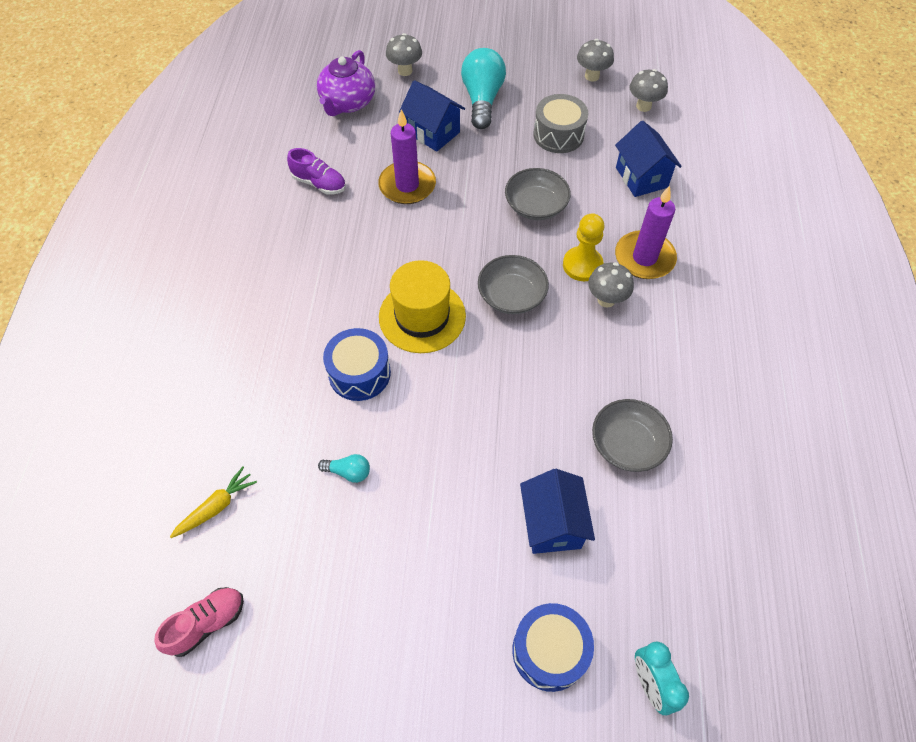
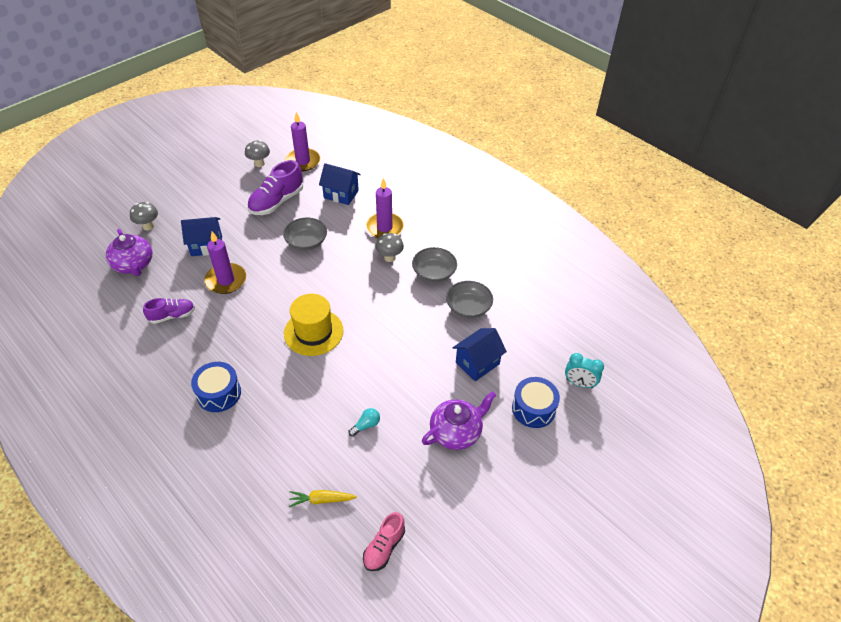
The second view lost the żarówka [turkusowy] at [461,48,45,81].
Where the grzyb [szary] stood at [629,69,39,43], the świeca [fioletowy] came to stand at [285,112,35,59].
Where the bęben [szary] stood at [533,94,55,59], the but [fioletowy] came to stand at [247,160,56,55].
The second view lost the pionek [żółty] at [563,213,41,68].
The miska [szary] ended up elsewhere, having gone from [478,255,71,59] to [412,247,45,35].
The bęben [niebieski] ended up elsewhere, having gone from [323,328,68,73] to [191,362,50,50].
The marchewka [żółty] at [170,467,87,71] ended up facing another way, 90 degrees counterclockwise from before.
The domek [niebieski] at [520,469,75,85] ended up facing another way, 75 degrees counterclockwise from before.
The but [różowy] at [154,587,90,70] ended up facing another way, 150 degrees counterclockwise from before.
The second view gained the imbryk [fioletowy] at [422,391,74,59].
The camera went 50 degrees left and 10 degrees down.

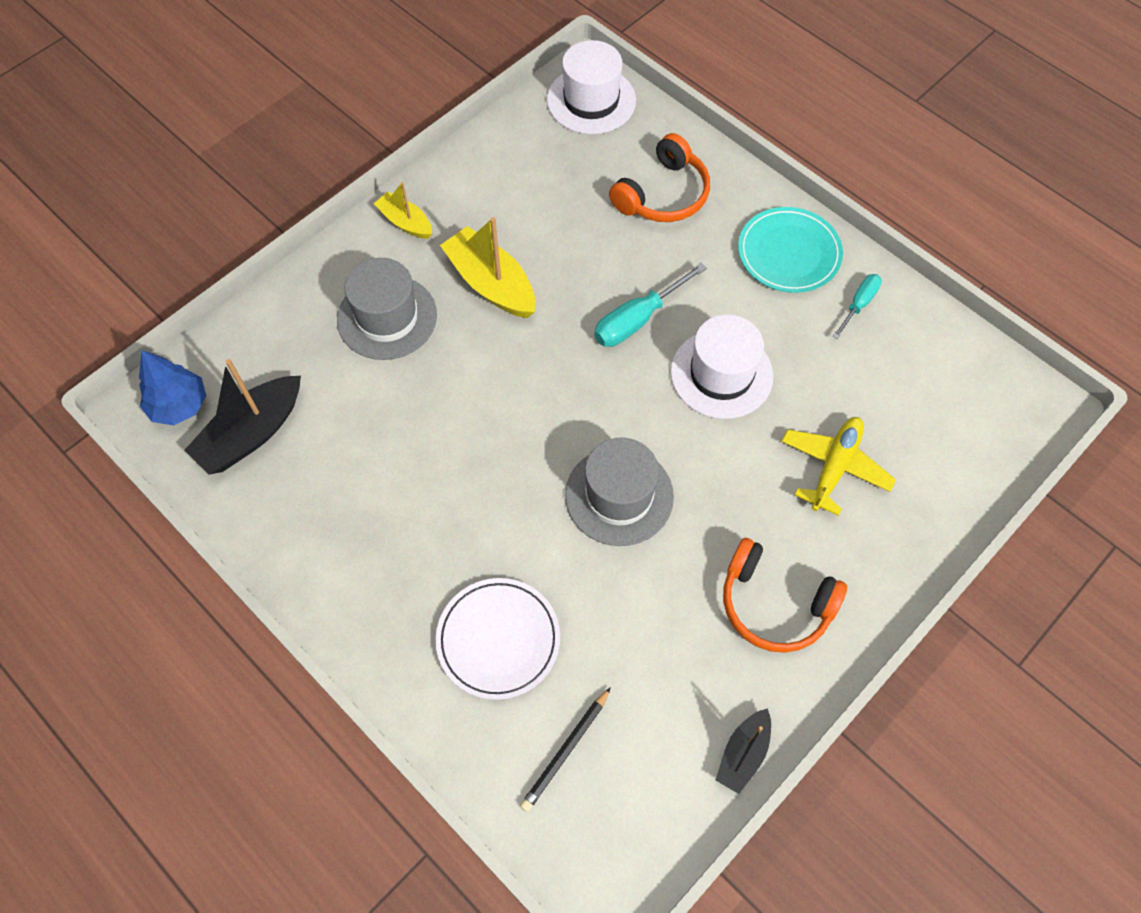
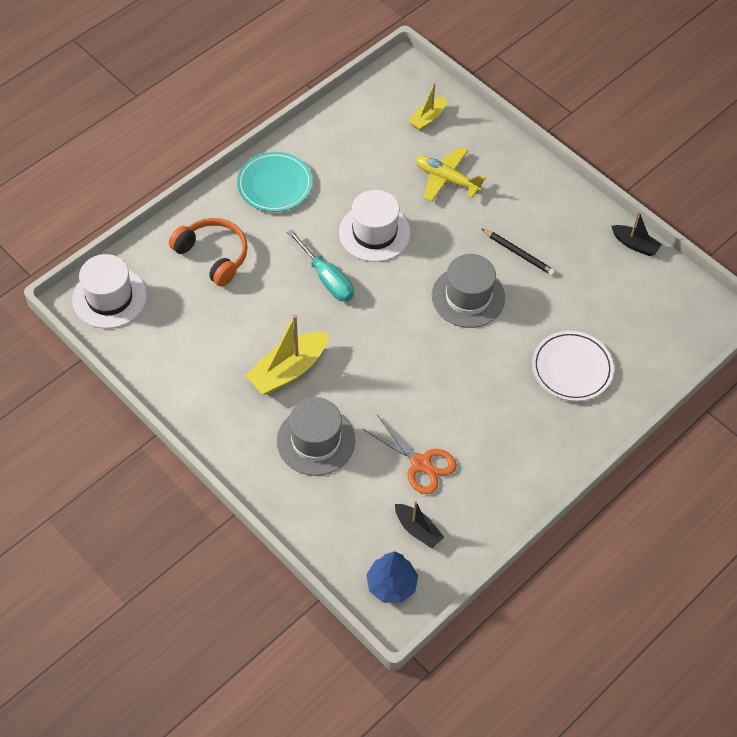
The łódka [żółty] ended up elsewhere, having gone from [374,182,58,57] to [408,83,38,48].
The second view lost the śrubokręt [turkusowy] at [833,274,49,65].
The size of the łódka [czarny] at [184,359,117,116] changed by a factor of 0.59.
The second view lost the słuchawki [pomarańczowy] at [723,538,124,115].
The ołówek [czarny] ended up elsewhere, having gone from [520,687,91,125] to [482,229,73,47].
The second view gained the nożyczki [pomarańczowy] at [363,415,94,79].
The camera went 90 degrees left and 5 degrees down.

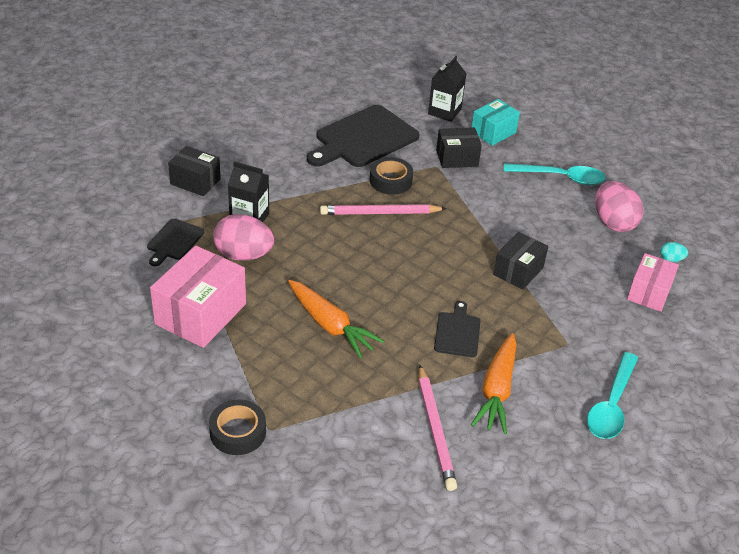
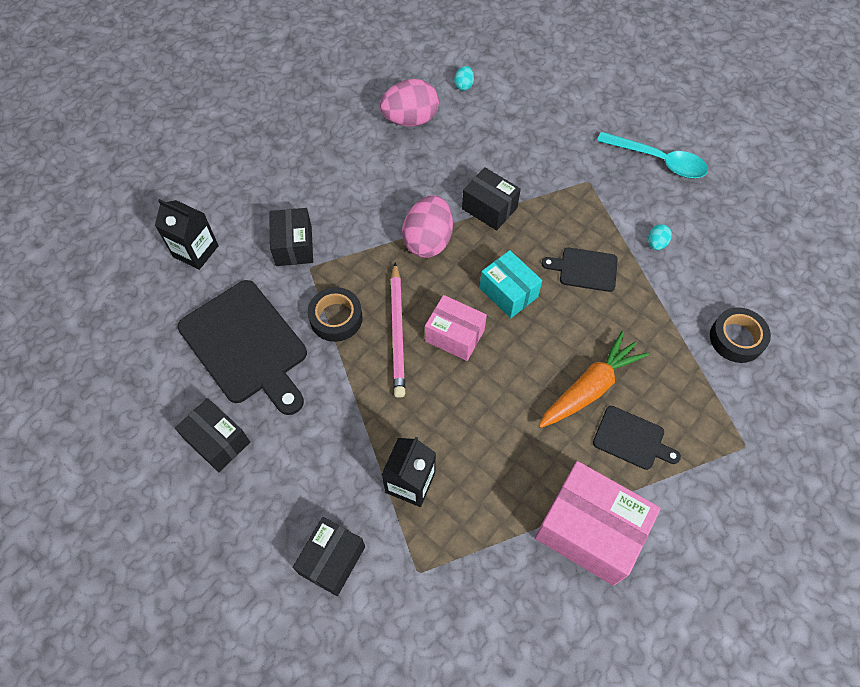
The pudełko [turkusowy] ended up elsewhere, having gone from [471,99,49,47] to [480,250,62,68].
The second view lost the łyżka [turkusowy] at [503,163,103,22].
The jajko [różowy] ended up elsewhere, having gone from [213,214,61,47] to [402,195,51,63].
The deska do krojenia [czarny] ended up elsewhere, having gone from [147,219,57,47] to [593,406,88,64].
The pudełko [różowy] ended up elsewhere, having gone from [627,253,52,59] to [425,295,62,66].
Where the marchewka [pomarańczowy] stood at [471,333,45,101], the jajko [turkusowy] came to stand at [648,224,24,26].
The second view lost the ołówek [różowy] at [419,365,38,126].
The taśma klejąca [czarny] ended up elsewhere, having gone from [209,399,57,56] to [710,307,61,56].
The second view gained the pudełko [czarny] at [175,398,75,74].
The camera went 85 degrees left and 20 degrees up.

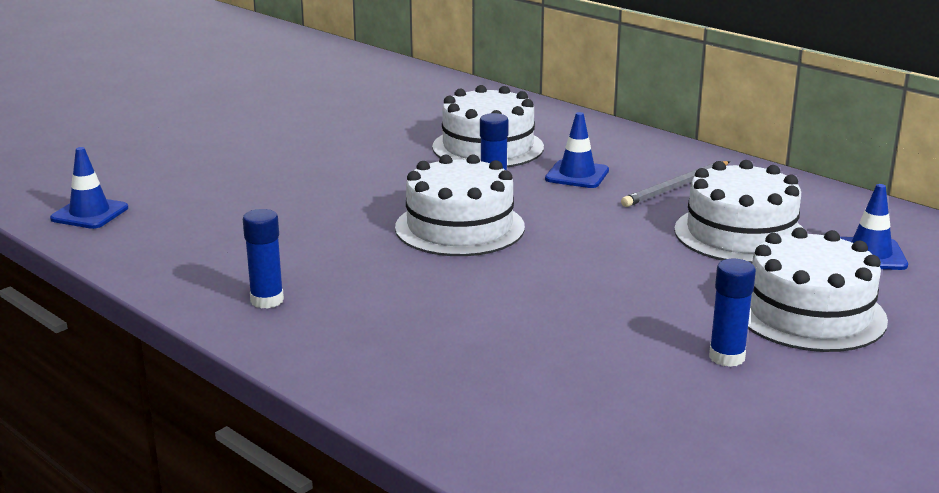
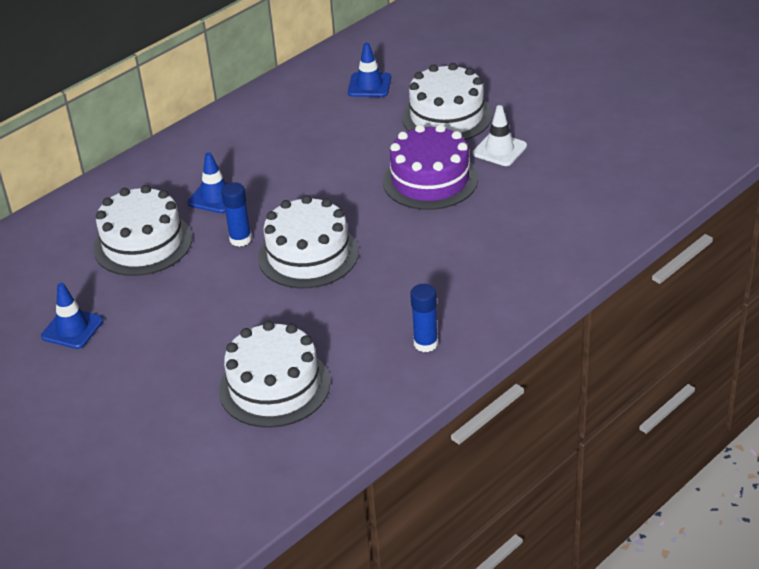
The pachołek [niebieski] ended up elsewhere, having gone from [50,147,78,82] to [41,283,62,66].
The tort [biały] ended up elsewhere, having gone from [674,160,129,103] to [219,321,111,107].
The second view lost the ołówek [szary] at [621,161,109,46].
Where the klej w sztyfcie [niebieski] stood at [709,259,47,108], the pachołek [biały] came to stand at [473,105,54,61].
The second view gained the tort [fioletowy] at [383,124,95,86].
The camera went 85 degrees left and 15 degrees up.

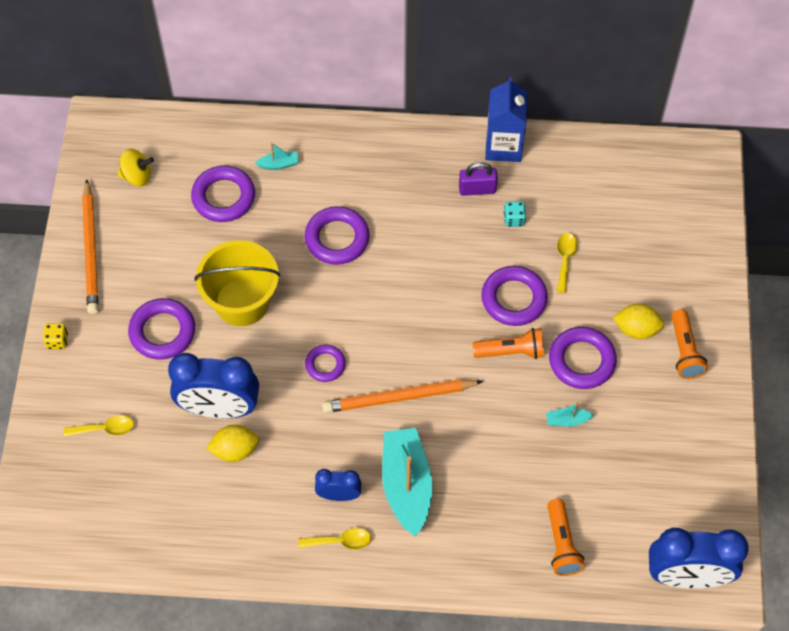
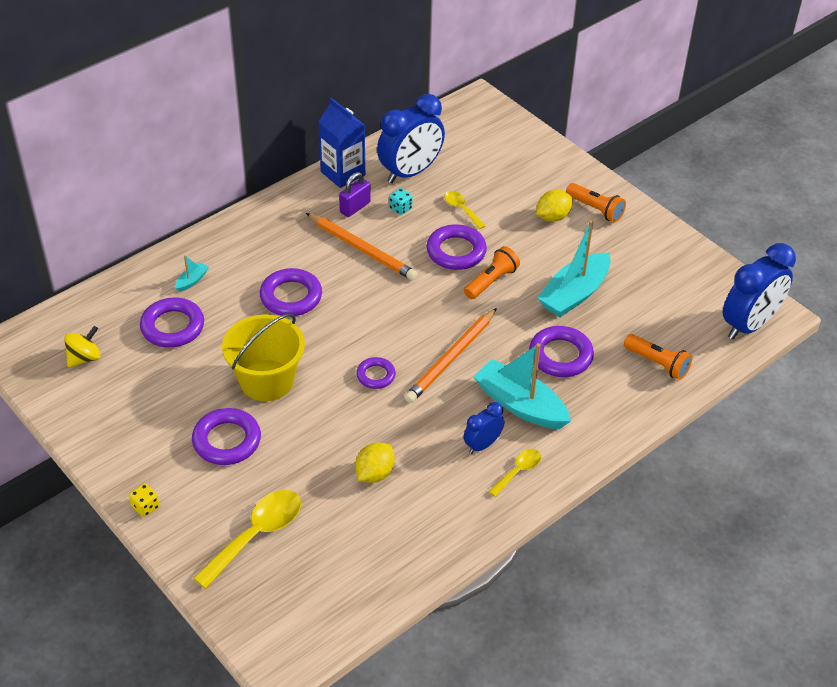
The ołówek [pomarańczowy] ended up elsewhere, having gone from [82,179,17,135] to [306,213,112,67].
The pierścień [fioletowy] ended up elsewhere, having gone from [549,327,68,62] to [529,326,65,51].
The budzik [niebieski] ended up elsewhere, having gone from [168,353,91,66] to [377,94,68,89].
The size of the łódka [turkusowy] at [546,402,48,24] changed by a factor of 2.35.
The size of the łyżka [żółty] at [63,415,71,22] changed by a factor of 1.84.
The camera went 45 degrees left and 15 degrees down.

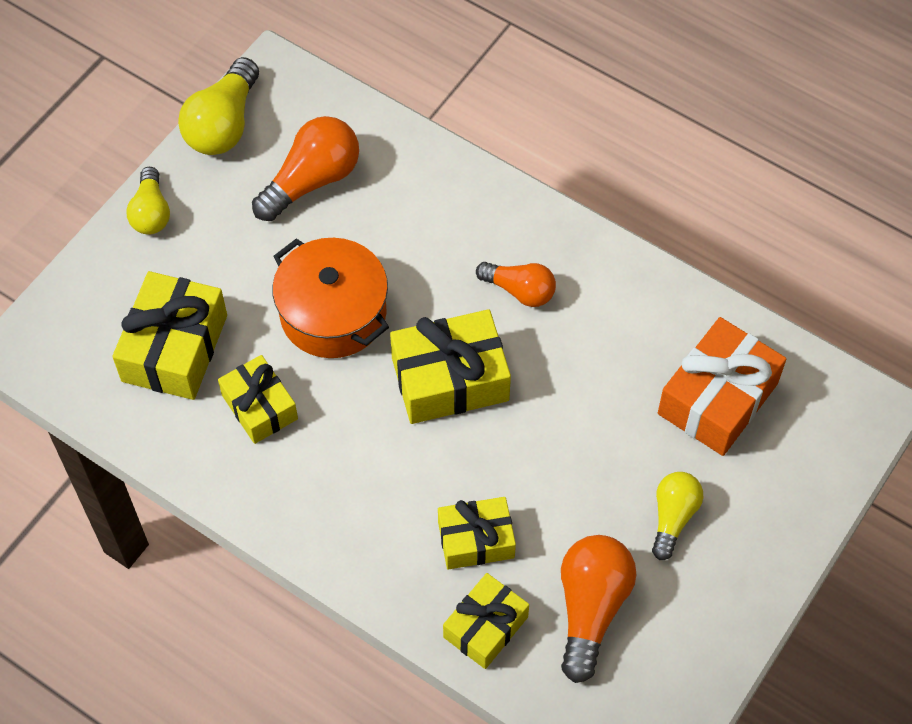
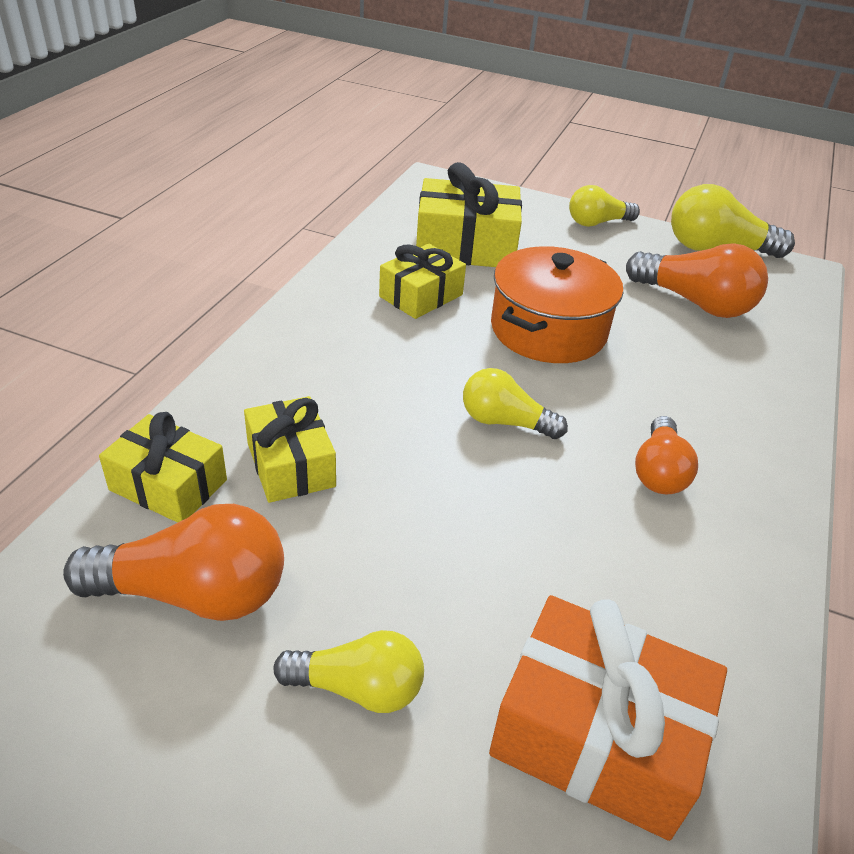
Where the prezent [żółty] stood at [390,309,121,115], the żarówka [żółty] came to stand at [463,368,105,71].
The camera went 75 degrees right and 20 degrees down.

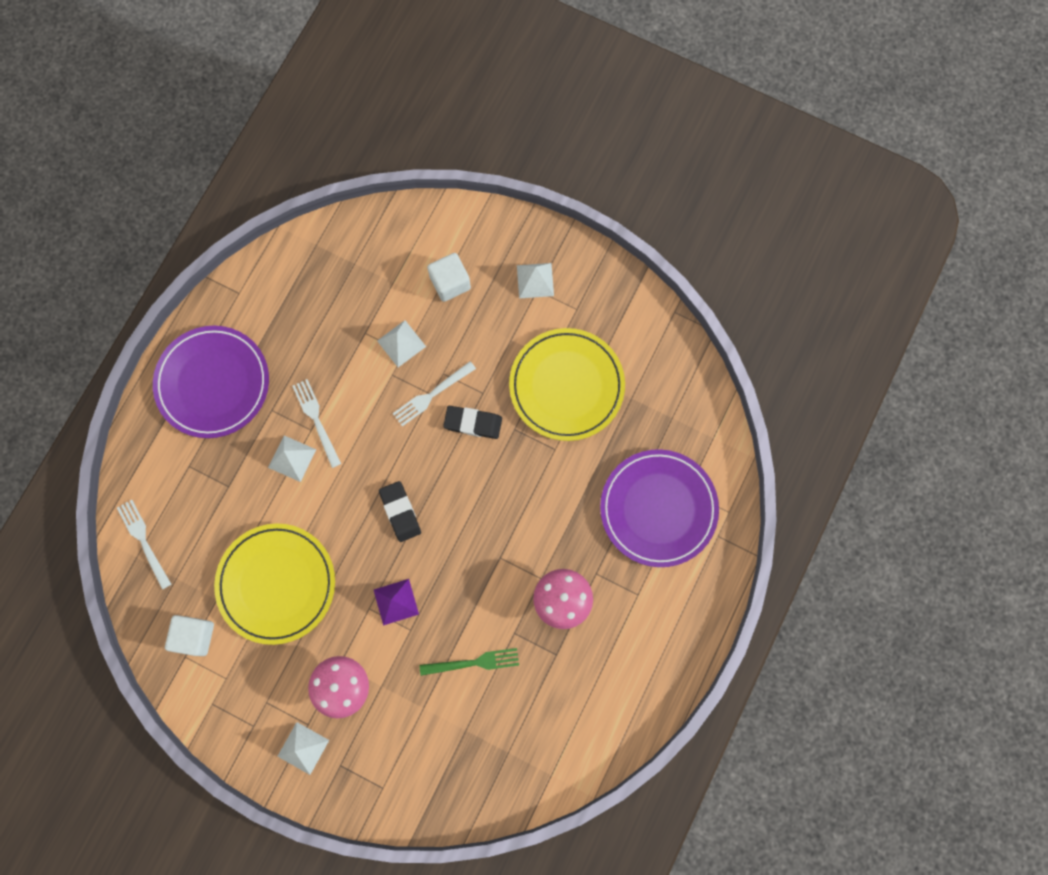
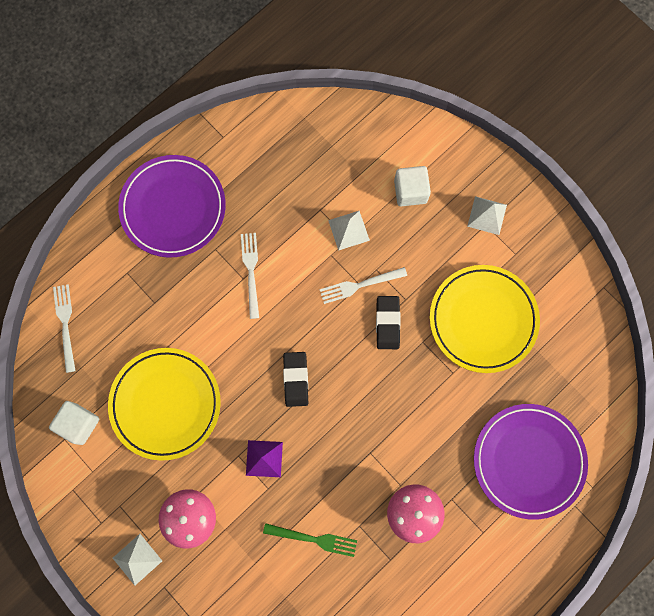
The gumka do mazania [czarny] at [443,406,59,33] ended up facing another way, 60 degrees clockwise from before.
The second view lost the piramida [biały] at [268,435,48,47].
The camera went 20 degrees right and 0 degrees up.

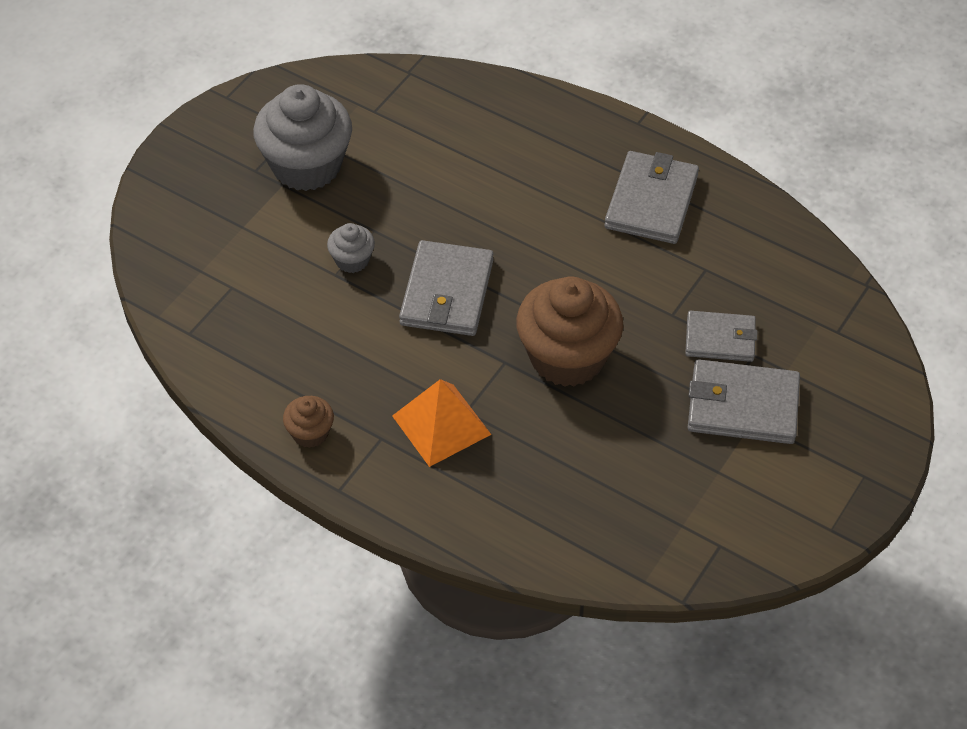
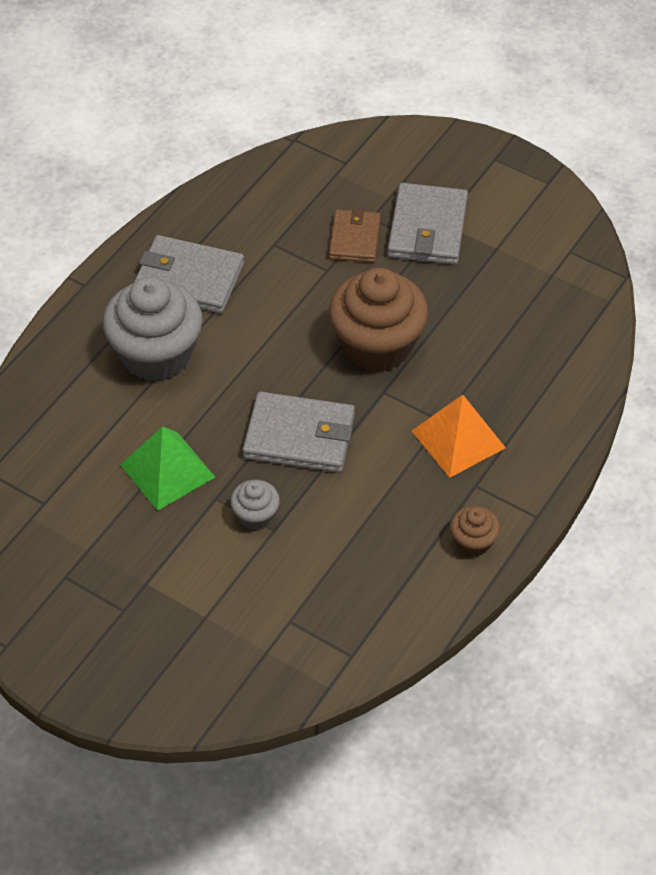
The muffinka [szary] ended up elsewhere, having gone from [253,84,99,107] to [103,277,100,105].
What was the portfel [szary] at [685,311,72,51] turned into the portfel [brązowy] at [329,208,52,55].
The second view gained the piramida [zielony] at [120,426,95,85].
The camera went 90 degrees left and 0 degrees up.

